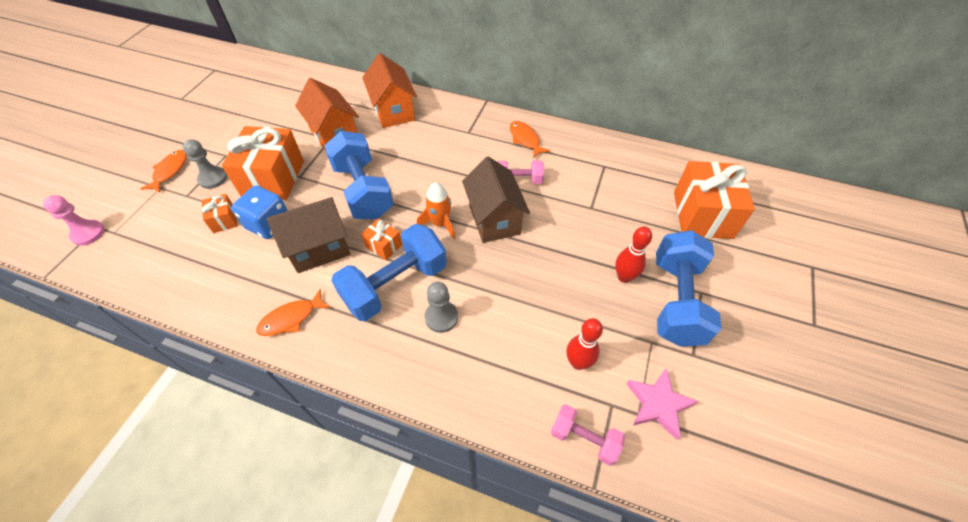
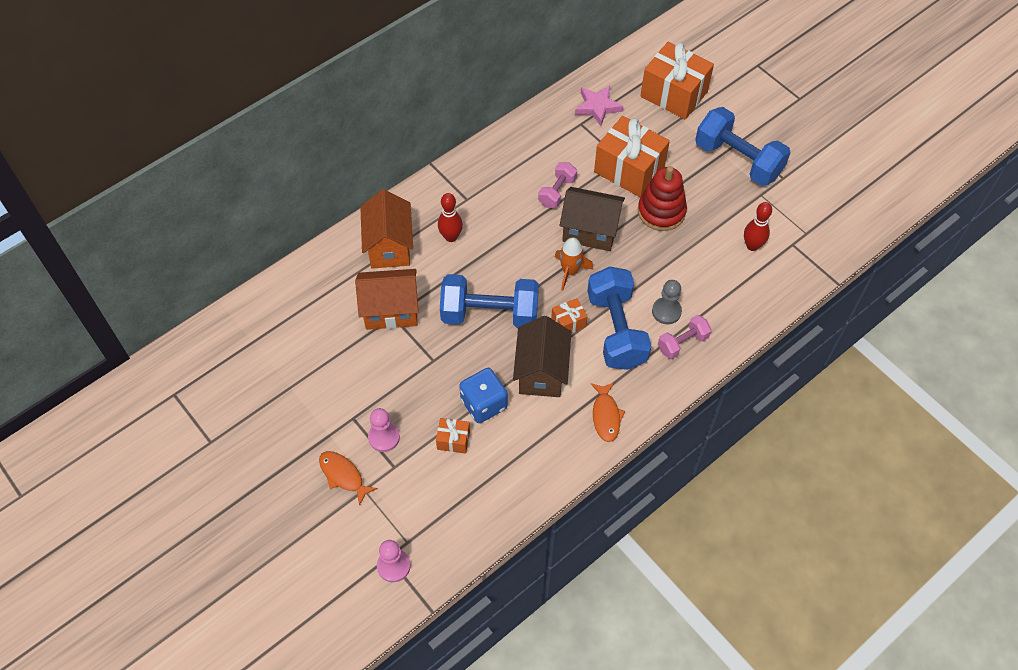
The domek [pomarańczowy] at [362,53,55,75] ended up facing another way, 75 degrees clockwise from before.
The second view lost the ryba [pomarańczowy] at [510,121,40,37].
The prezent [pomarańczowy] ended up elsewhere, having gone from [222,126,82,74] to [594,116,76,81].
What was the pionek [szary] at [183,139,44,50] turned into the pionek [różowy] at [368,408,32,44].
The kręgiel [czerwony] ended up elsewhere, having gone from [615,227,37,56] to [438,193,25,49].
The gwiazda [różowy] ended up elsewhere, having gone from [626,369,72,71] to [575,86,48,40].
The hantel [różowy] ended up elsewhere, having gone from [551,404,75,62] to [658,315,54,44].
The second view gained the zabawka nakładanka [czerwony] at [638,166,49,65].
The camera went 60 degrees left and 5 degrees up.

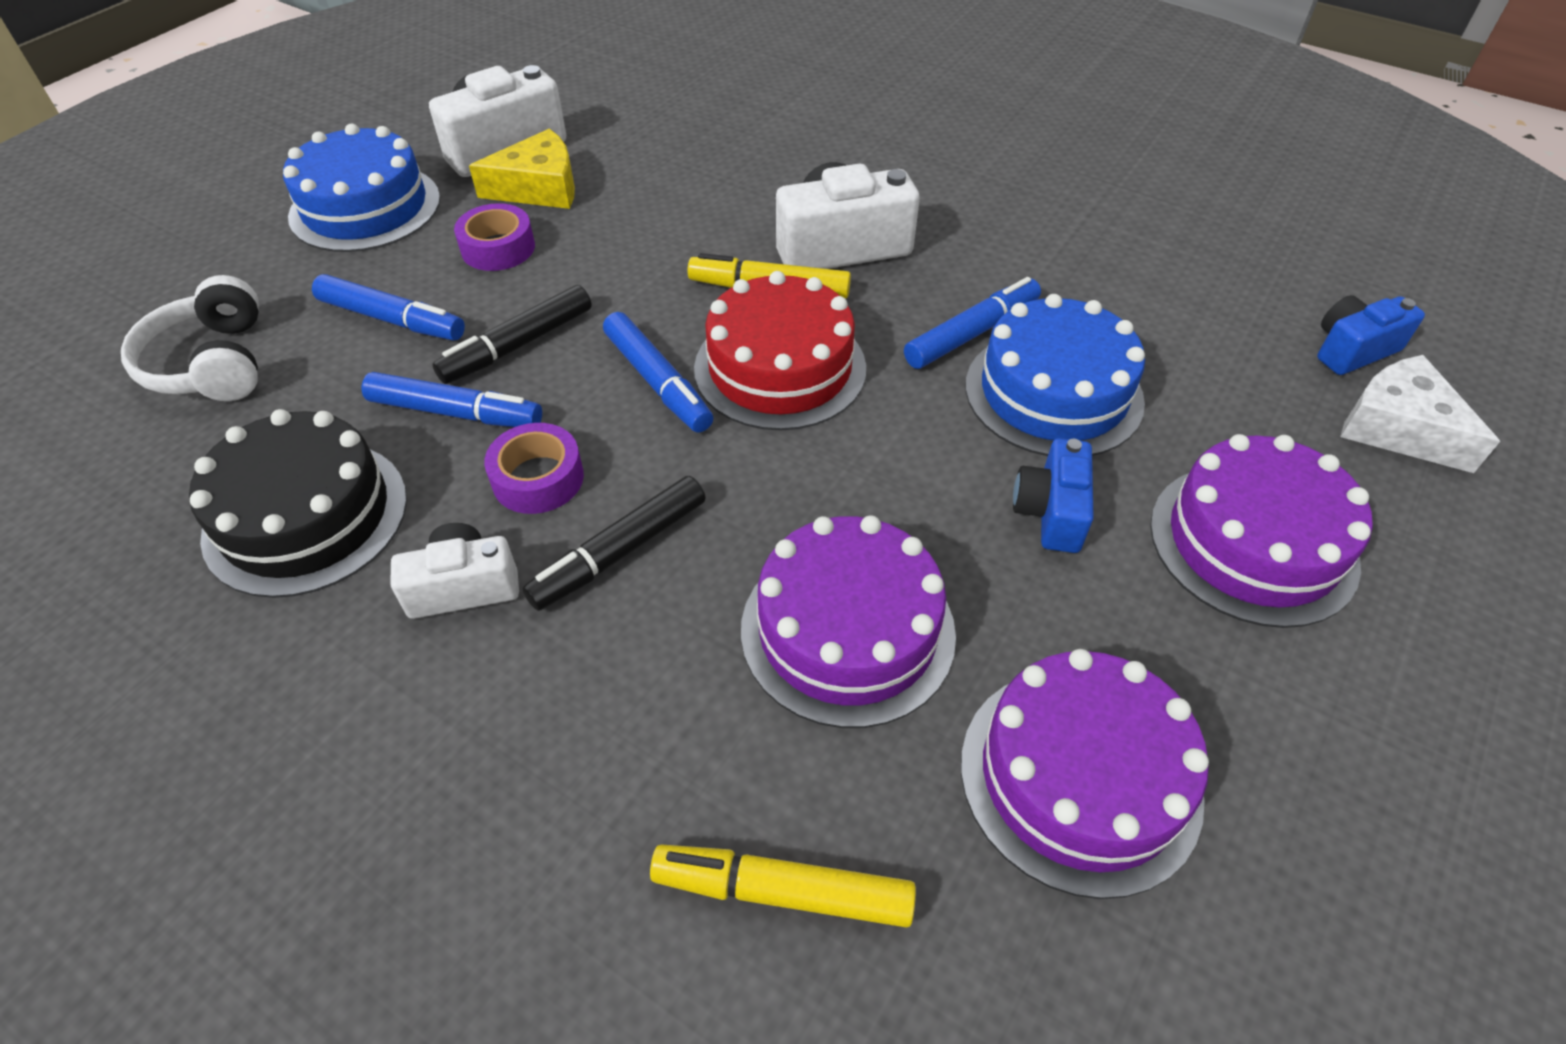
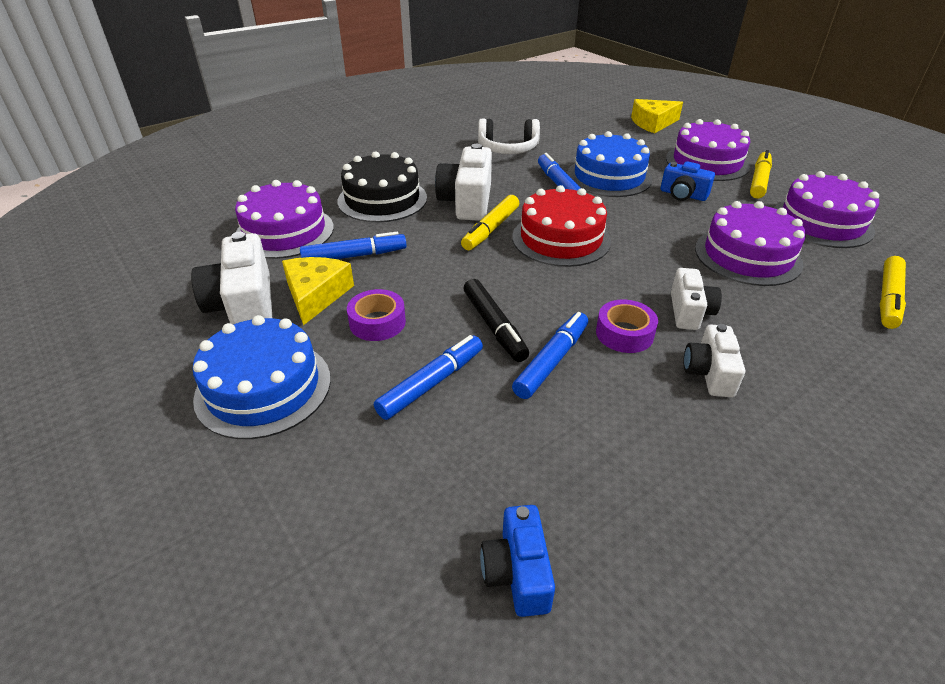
The słuchawki [biały] ended up elsewhere, having gone from [121,275,138,126] to [478,118,62,36].
The aparat fotograficzny [niebieski] ended up elsewhere, having gone from [1317,295,108,80] to [480,505,75,112].
The flamaster [niebieski] ended up elsewhere, having gone from [603,312,110,121] to [300,232,106,27].
What was the ser [biały] at [1340,355,160,118] turned into the ser [żółty] at [631,99,52,34].
The tort [czarny] ended up elsewhere, having gone from [189,409,218,189] to [337,151,90,71].
Where the flamaster [czarny] stood at [522,476,184,135], the aparat fotograficzny [biały] came to stand at [671,268,51,62].
The second view gained the flamaster [żółty] at [750,150,22,48].
The second view gained the tort [fioletowy] at [235,180,99,79].
The camera went 70 degrees left and 10 degrees down.

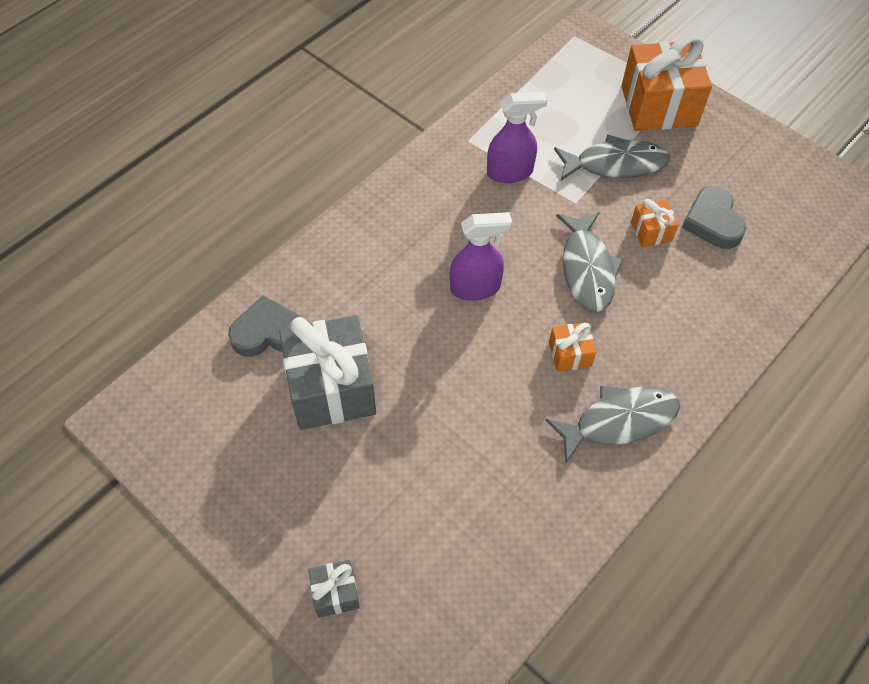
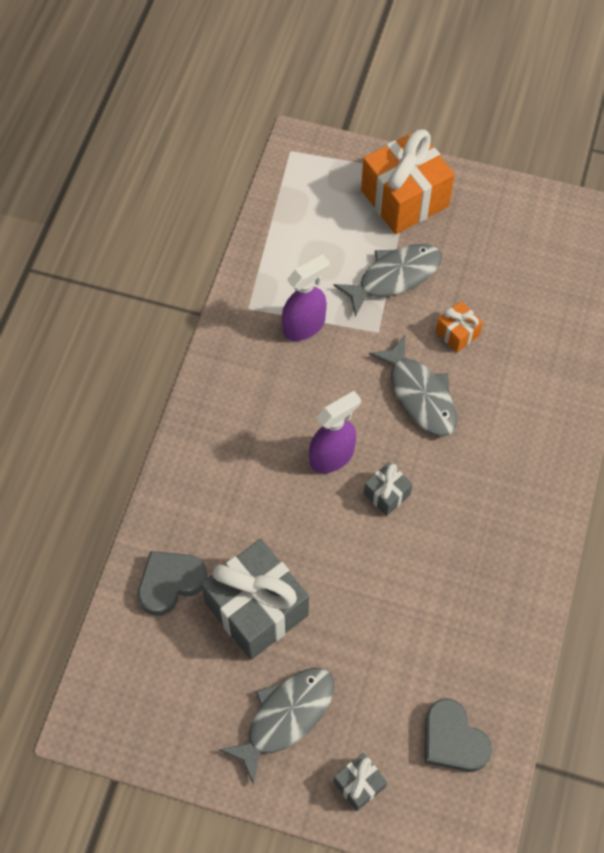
The serce [szary] ended up elsewhere, having gone from [682,186,64,63] to [425,698,67,74].
The second view lost the prezent [pomarańczowy] at [549,322,47,50].
The ryba [szary] ended up elsewhere, having gone from [546,386,134,77] to [219,668,115,117].
The second view gained the prezent [szary] at [364,462,49,54].
The camera went 25 degrees left and 5 degrees up.

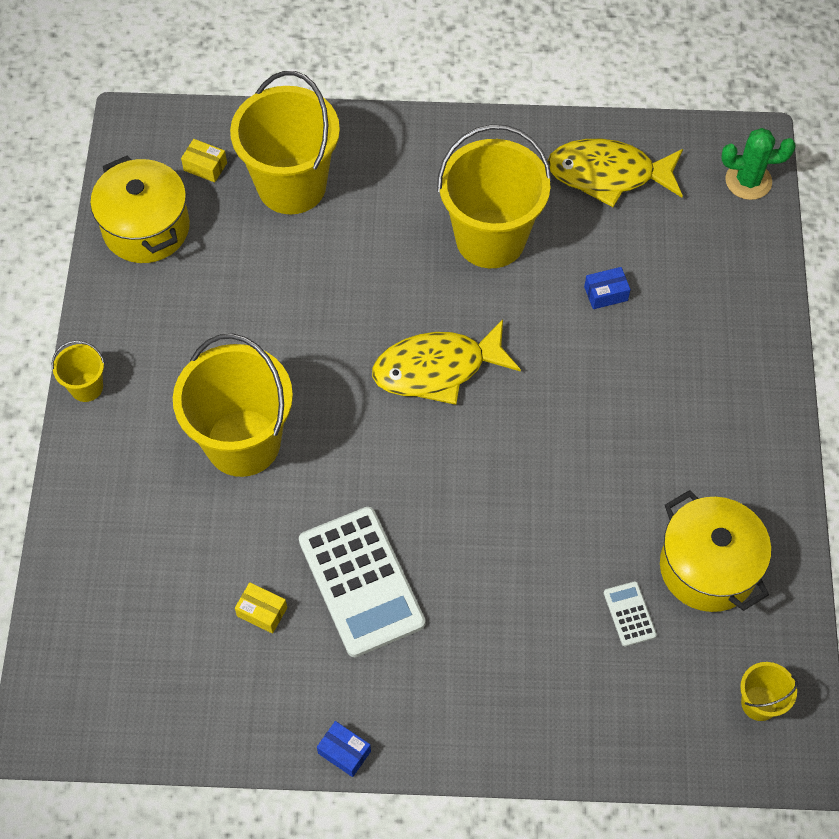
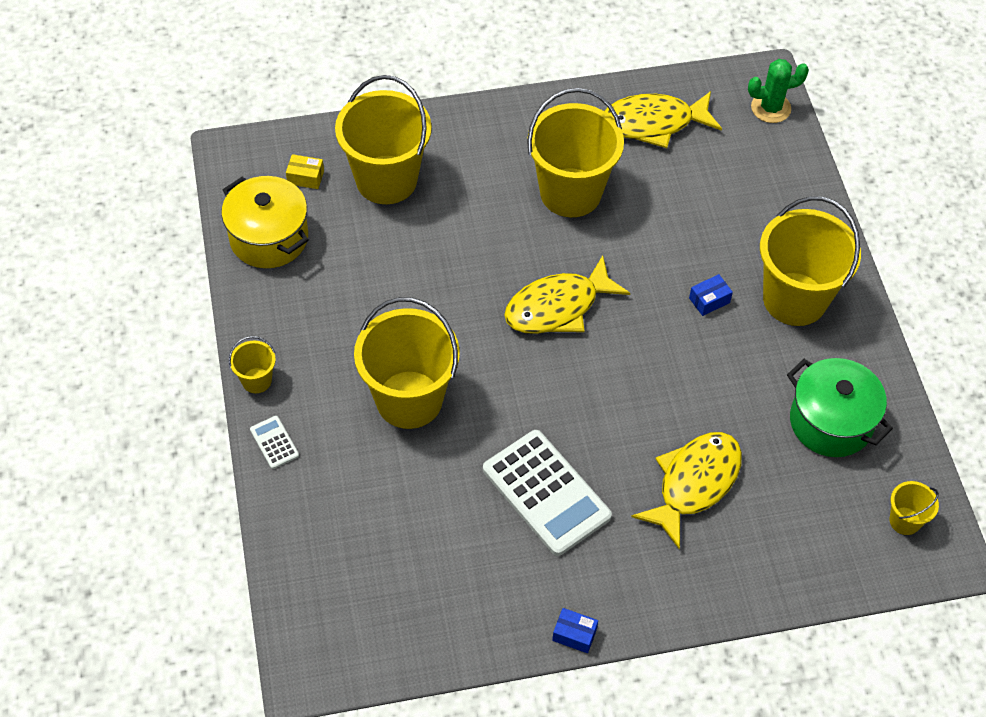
The pudełko [niebieski] ended up elsewhere, having gone from [584,267,47,42] to [689,274,44,42].
What was the garnek [żółty] at [660,490,111,122] turned into the garnek [zielony] at [787,358,106,99].
The kalkulator [biały] ended up elsewhere, having gone from [604,581,53,65] to [250,416,49,53].
The second view lost the pudełko [żółty] at [235,582,52,52].
The second view gained the wiadro [żółty] at [760,196,101,130].
The second view gained the ryba [żółty] at [631,432,111,117].
The camera went 15 degrees left and 5 degrees down.

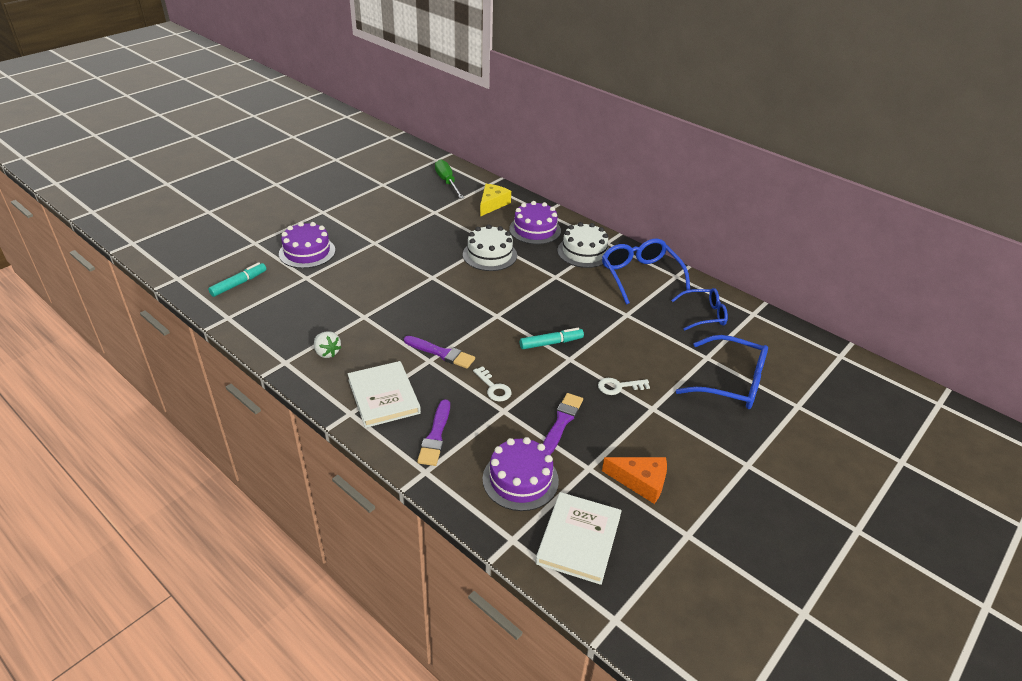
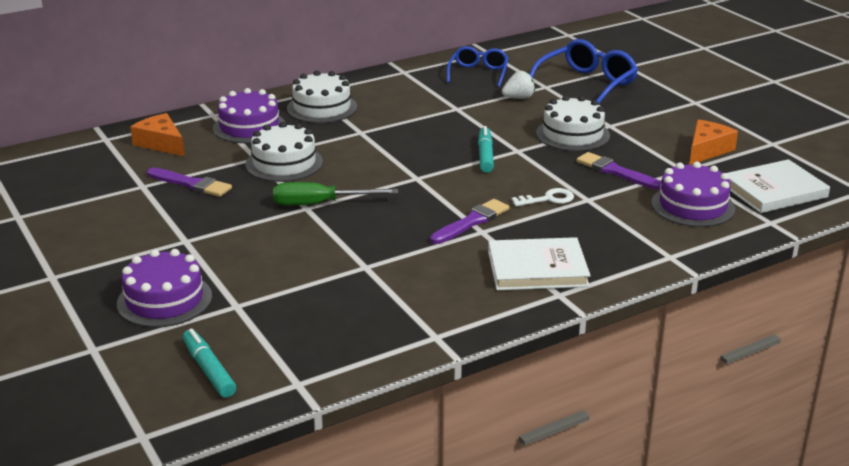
The śrubokręt [zielony] ended up elsewhere, having gone from [435,159,29,40] to [273,182,125,23].
What was the ser [żółty] at [480,184,31,33] turned into the ser [pomarańczowy] at [130,113,55,43].
The second view lost the okulary [niebieski] at [602,239,89,66].
The truskawka [biały] ended up elsewhere, having gone from [314,331,27,27] to [502,71,33,28].
Where the klucz [biały] stood at [598,378,52,17], the tort [biały] came to stand at [536,95,74,56].
The pędzel [fioletowy] ended up elsewhere, having gone from [417,399,33,67] to [147,168,85,29].
The książka [biały] at [535,492,87,93] ended up facing another way, 60 degrees counterclockwise from before.
The camera went 70 degrees left and 10 degrees down.

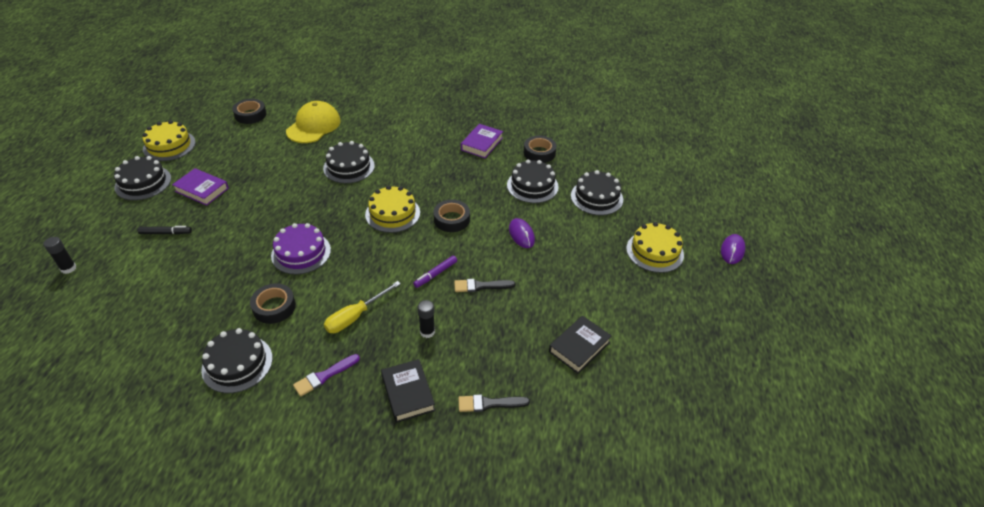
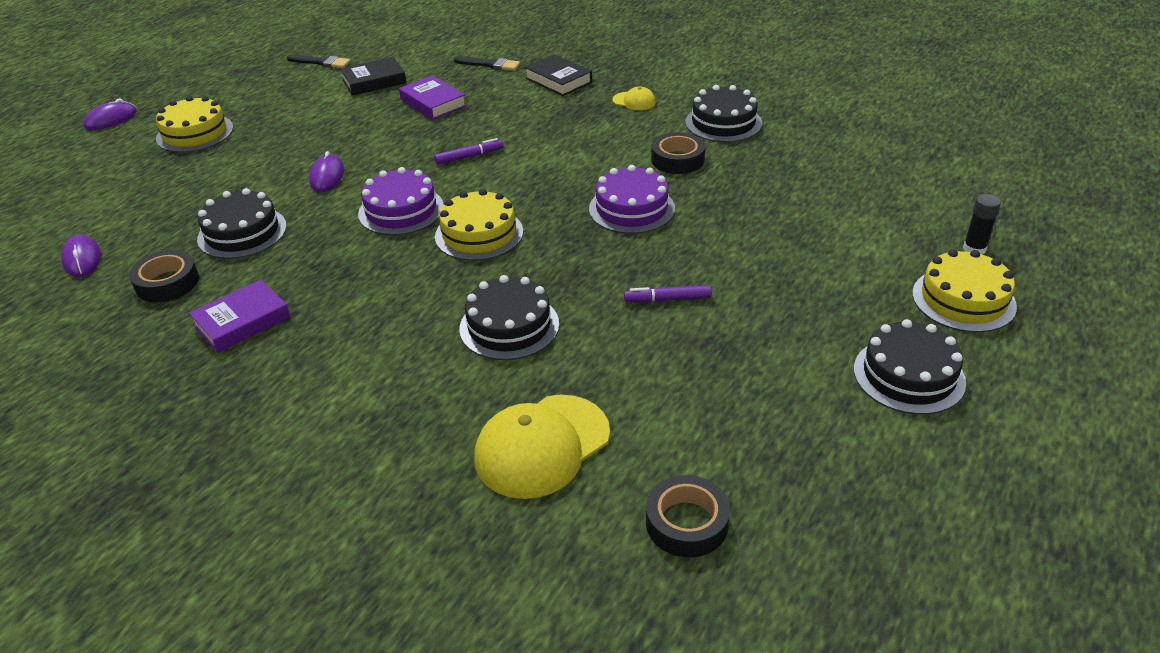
The tort [żółty] ended up elsewhere, having gone from [142,120,54,41] to [912,249,105,83].
The książka [fioletowy] ended up elsewhere, having gone from [172,168,57,38] to [399,75,68,45].
The second view lost the tort [czarny] at [571,170,52,45].
Where the taśma klejąca [czarny] stood at [433,200,37,32], the tort [fioletowy] came to stand at [358,167,86,68].
The second view lost the flamaster [czarny] at [138,226,54,8].
The pędzel [czarny] ended up elsewhere, having gone from [454,279,62,13] to [287,54,63,14].
The second view lost the śrubokręt [żółty] at [324,281,77,52].
The second view lost the klej w sztyfcie [czarny] at [418,300,17,38].
Where the pędzel [fioletowy] stood at [293,354,67,43], the czapka [żółty] came to stand at [613,87,43,23].
The książka [czarny] at [381,359,54,64] ended up facing another way, 45 degrees counterclockwise from before.
The second view gained the myszka [fioletowy] at [61,234,40,43].
The second view gained the flamaster [fioletowy] at [624,285,88,17].
The camera went 155 degrees left and 5 degrees down.

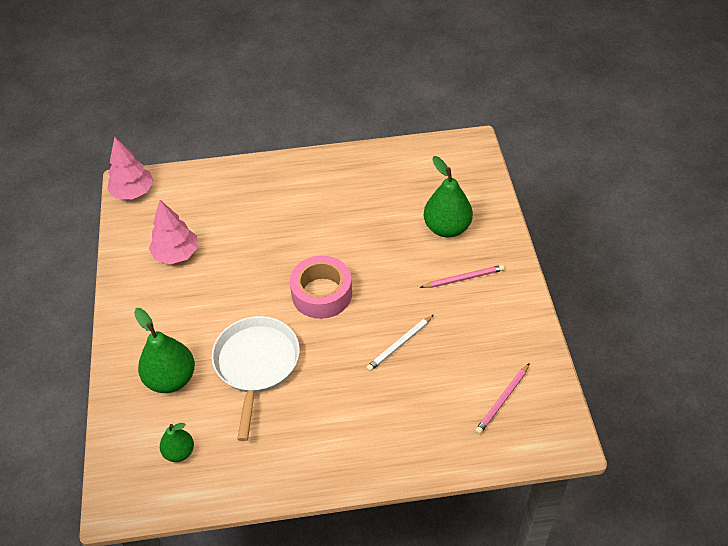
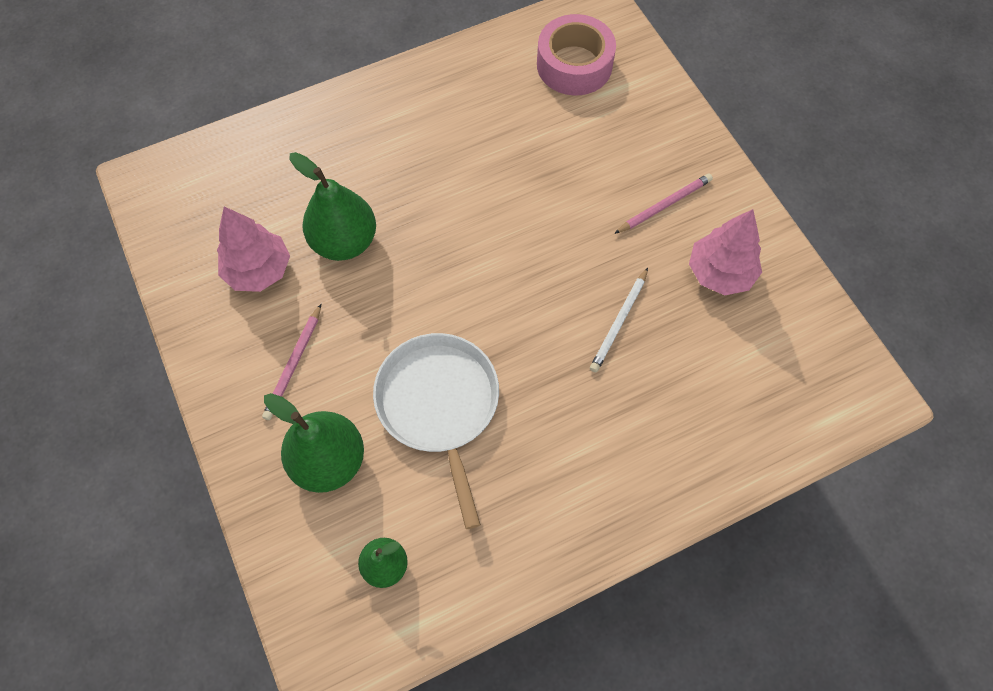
The drzewko [różowy] ended up elsewhere, having gone from [107,137,47,62] to [689,209,73,86].
The gruszka [zielony] ended up elsewhere, having gone from [424,156,49,82] to [290,152,86,109].
The taśma klejąca [różowy] ended up elsewhere, having gone from [290,256,62,63] to [537,14,79,81].
The ołówek [różowy] ended up elsewhere, having gone from [475,363,55,71] to [262,304,59,116].
The camera went 20 degrees left and 15 degrees up.

